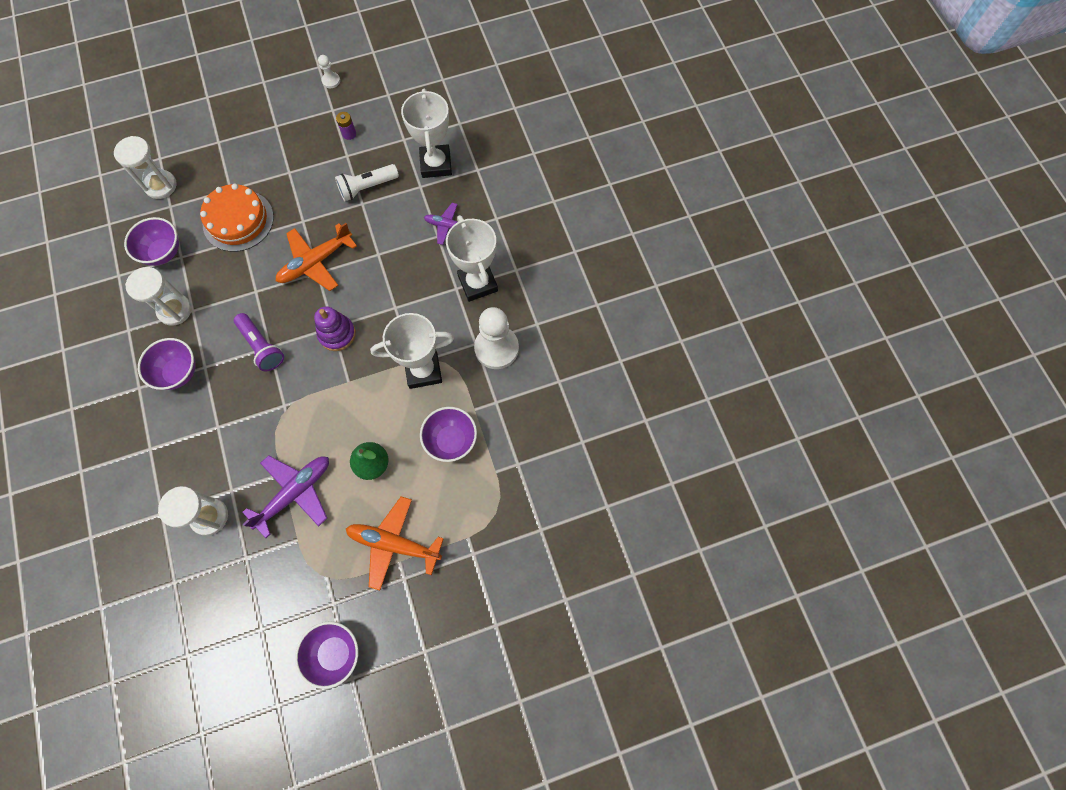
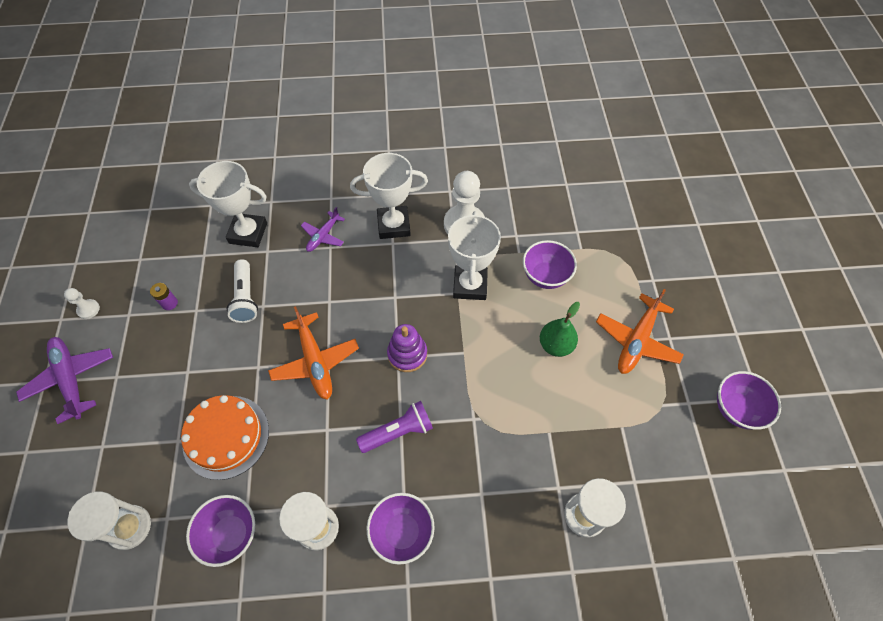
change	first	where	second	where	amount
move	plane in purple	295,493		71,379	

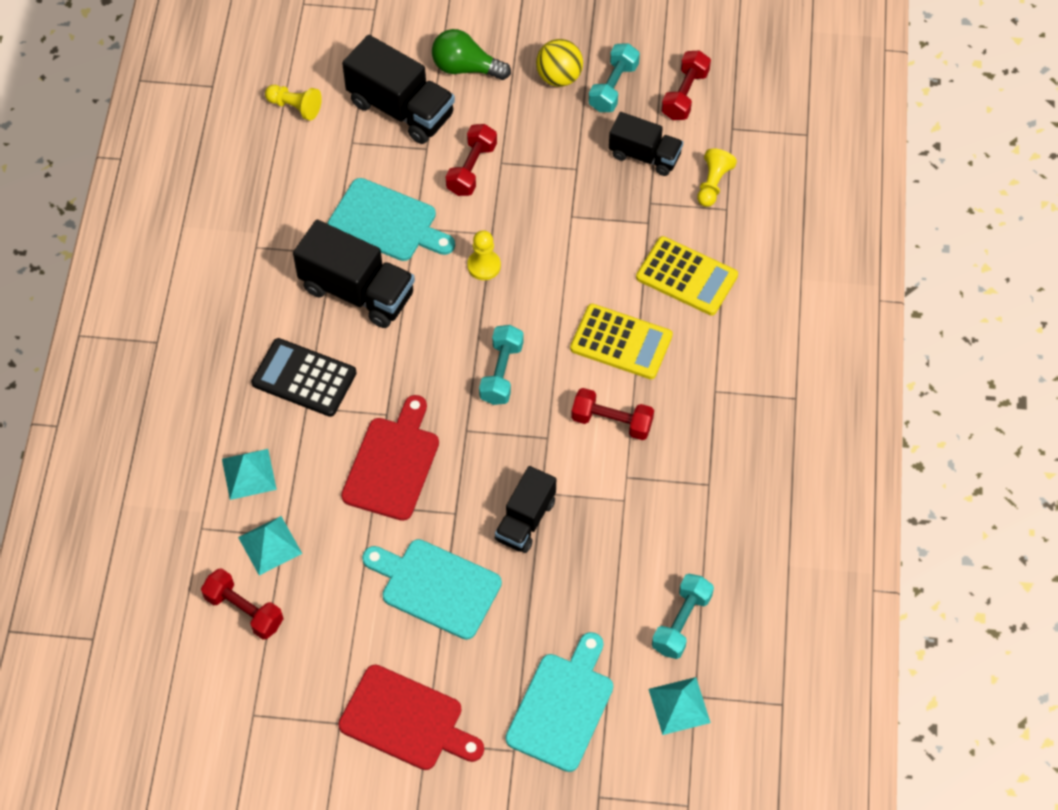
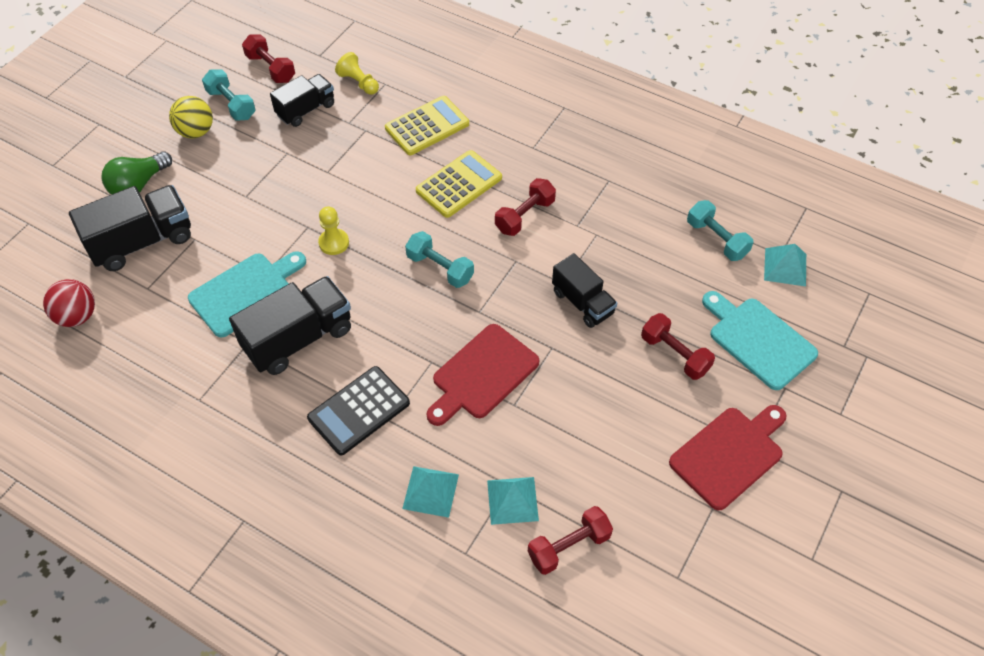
change	first	where	second	where	amount
replace	pawn in yellow	295,107	ball in red	77,316	
rotate	cutting board in red	393,464		482,374	90 degrees counterclockwise
move	dumbbell in red	472,169		675,354	
delete	cutting board in turquoise	436,586			

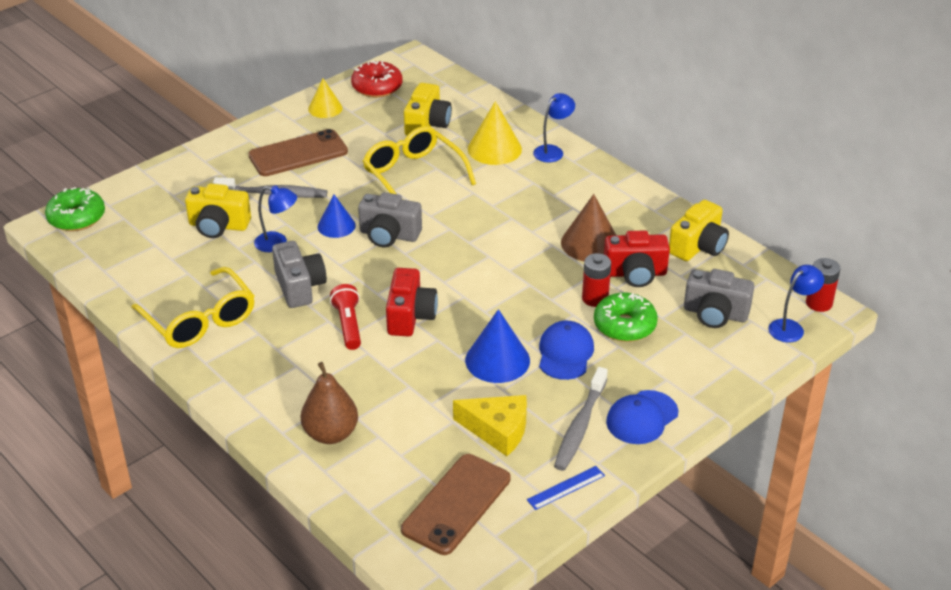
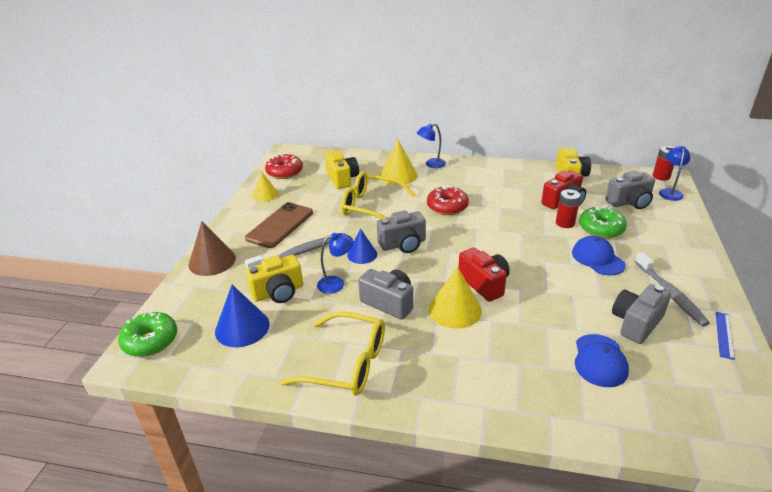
change	first	where	second	where	amount
move	cone in brown	590,243		212,261	
move	cone in blue	497,360		242,327	
rotate	lamp in blue	553,151		431,164	120 degrees counterclockwise
insert			donut in red	447,207	
replace	flashlight in red	348,325	cone in yellow	455,310	
move	cap in blue	642,417		600,360	
replace	cheese in yellow	497,430	camera in grey	636,323	
delete	pear in brown	331,434			
delete	phone in brown	456,504			

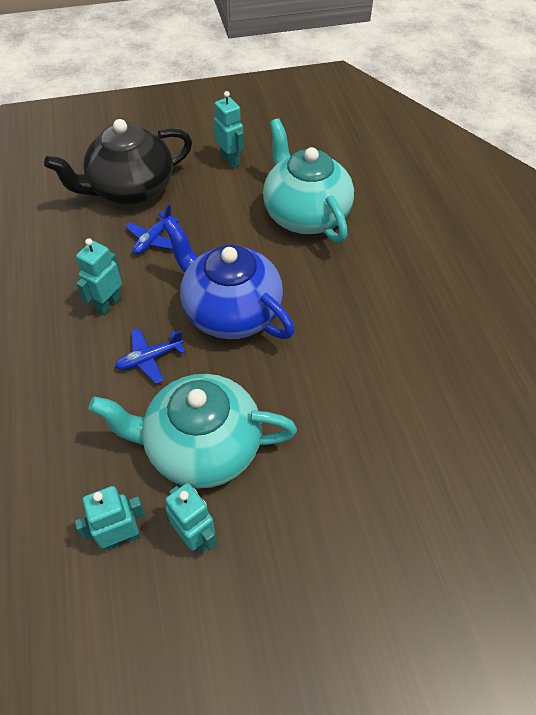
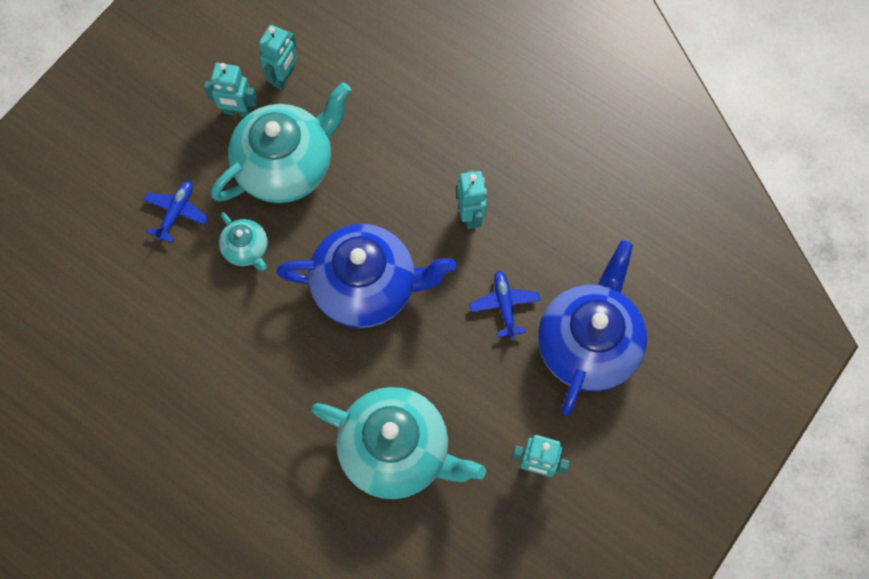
change	first	where	second	where	amount
move	plane in blue	149,358		176,212	
insert			teapot in turquoise	246,249	
recolor	teapot in black	131,189	teapot in blue	588,344	

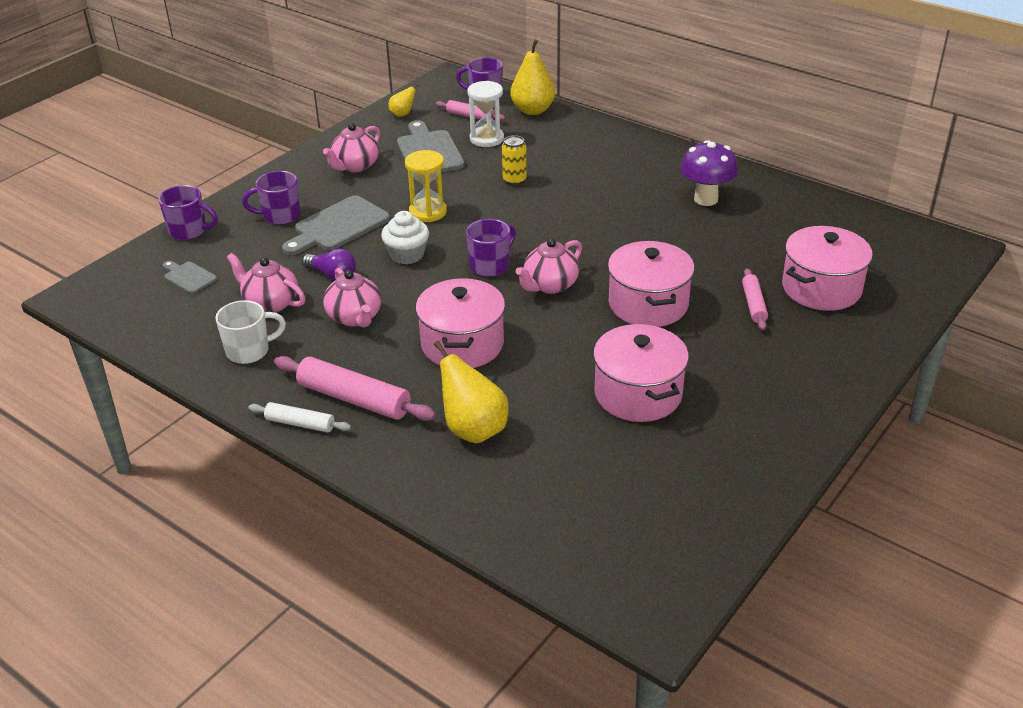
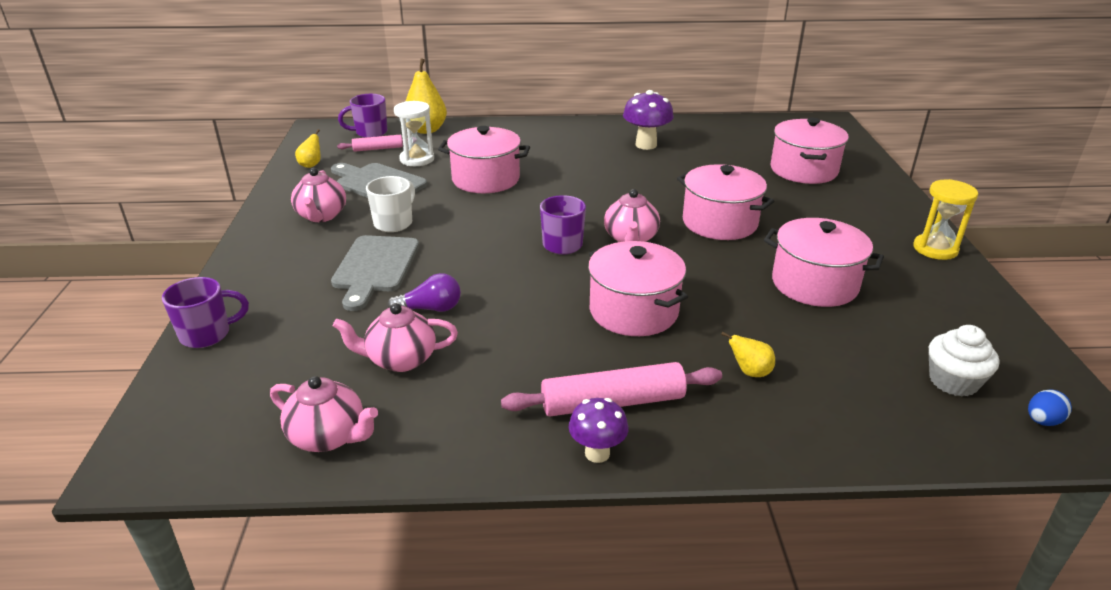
change	first	where	second	where	amount
move	teapot in pink	355,317		328,436	
move	mug in white	249,351		394,223	
replace	can in yellow	514,180	pot in pink	486,179	
replace	rolling pin in white	300,424	mushroom in purple	597,453	
resize	pear in yellow	473,429		750,372	x0.52
move	hourglass in yellow	428,212		935,249	
move	cupcake in white	407,255		953,381	
insert			egg in blue	1042,421	
delete	cutting board in grey	188,277			
delete	mug in purple	280,216			
delete	rolling pin in pink	754,304			

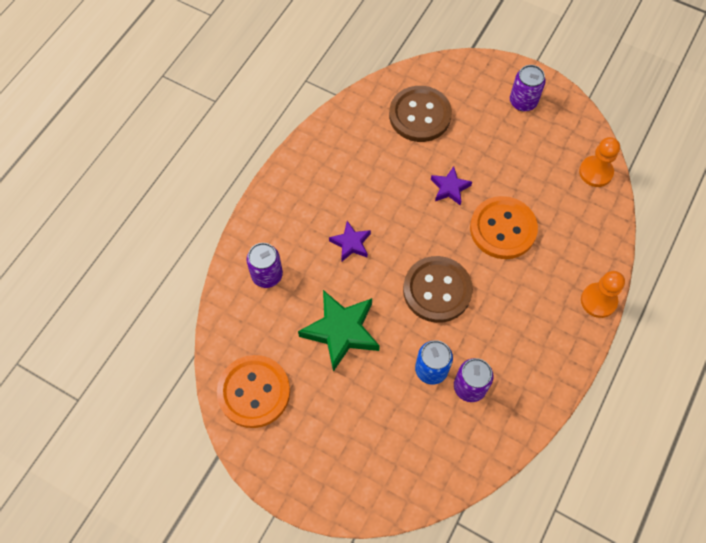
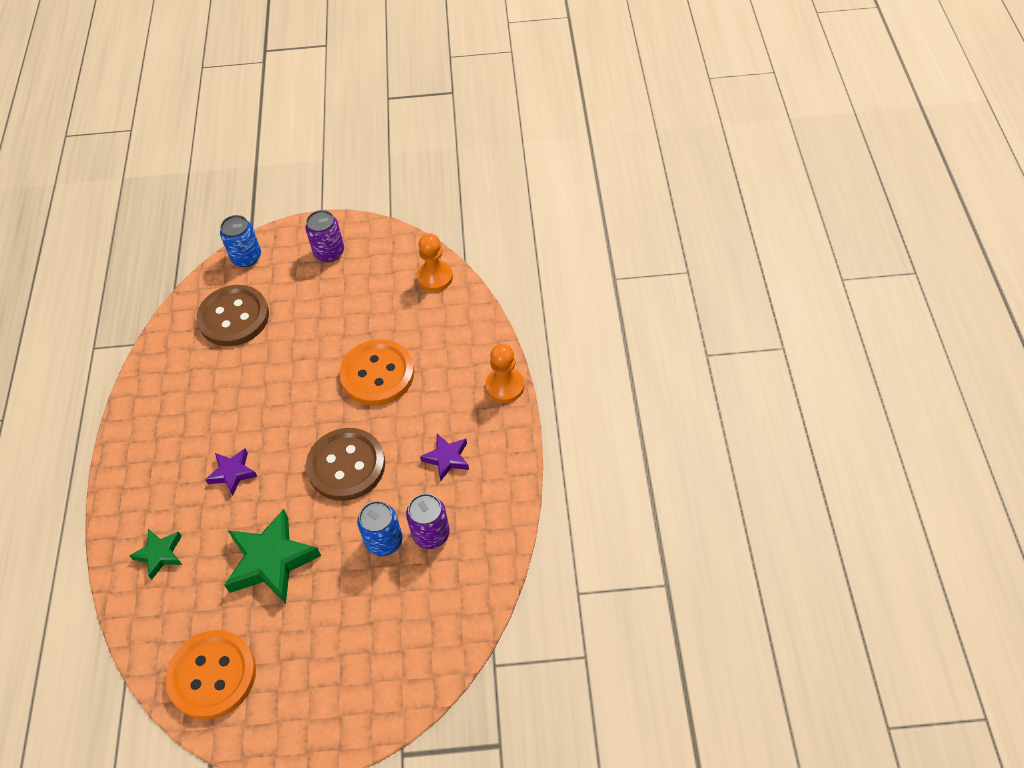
change	first	where	second	where	amount
replace	can in purple	267,275	star in green	160,554	
insert			can in blue	246,257	
move	star in purple	450,188		447,458	

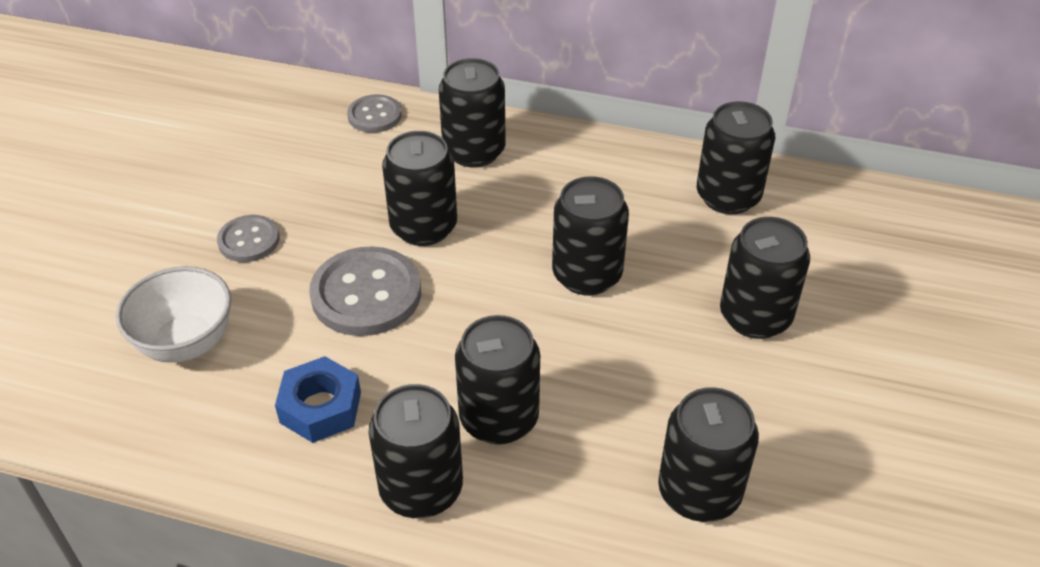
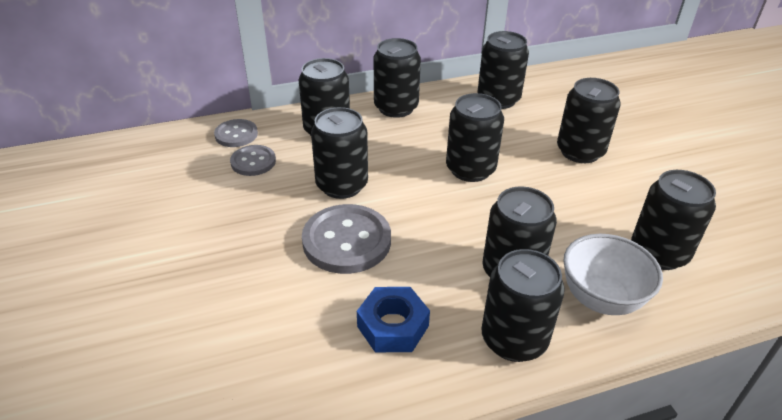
change	first	where	second	where	amount
move	button in grey	249,240		253,162	
insert			can in black	396,108	
move	bowl in white	186,343		601,299	

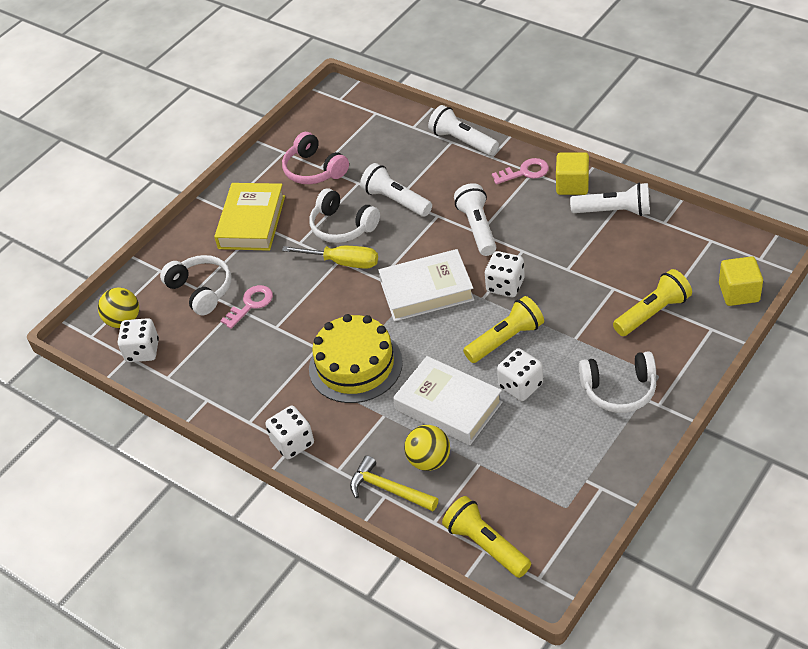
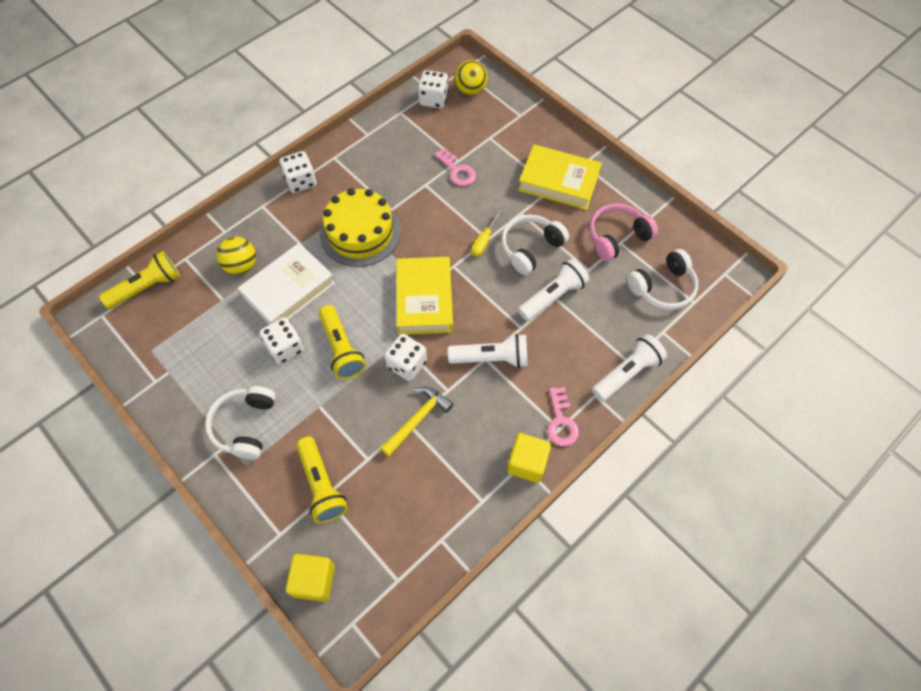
change	first	where	second	where	amount
move	hammer in yellow	388,489		418,419	
recolor	book in white	426,291	book in yellow	424,299	
resize	screwdriver in yellow	342,262		483,241	x0.65
move	headphones in white	201,290		662,287	
delete	flashlight in white	614,211			

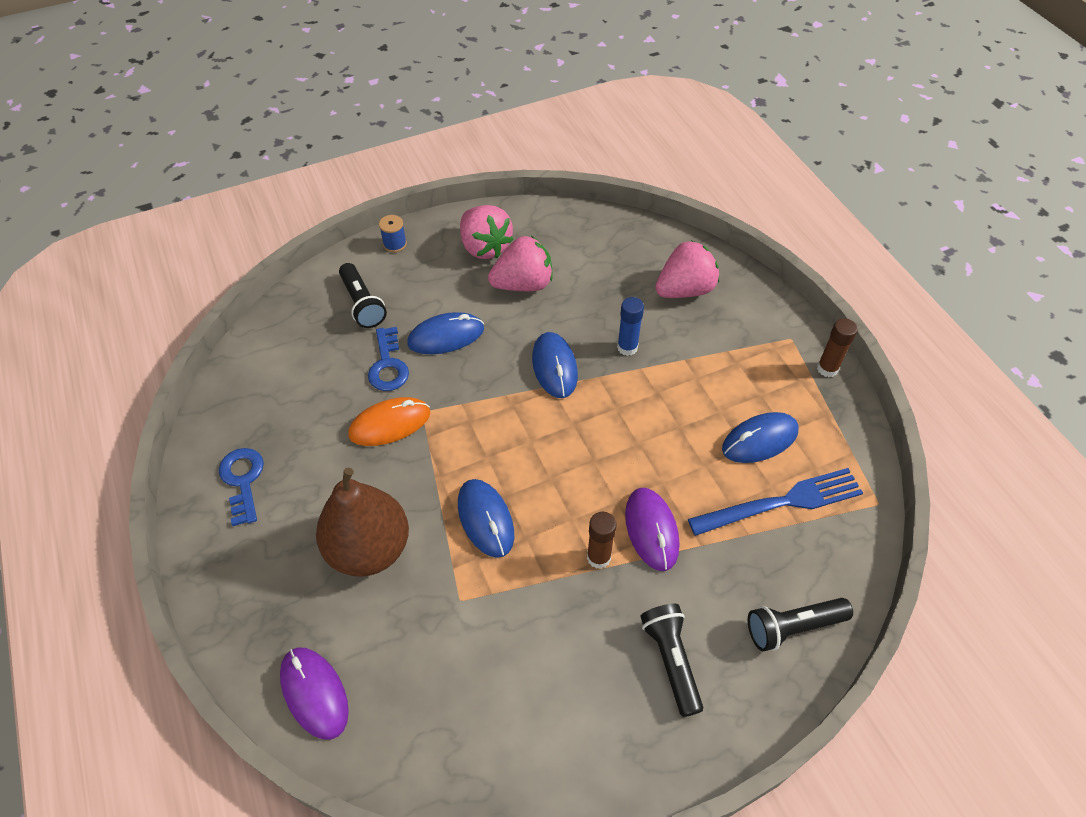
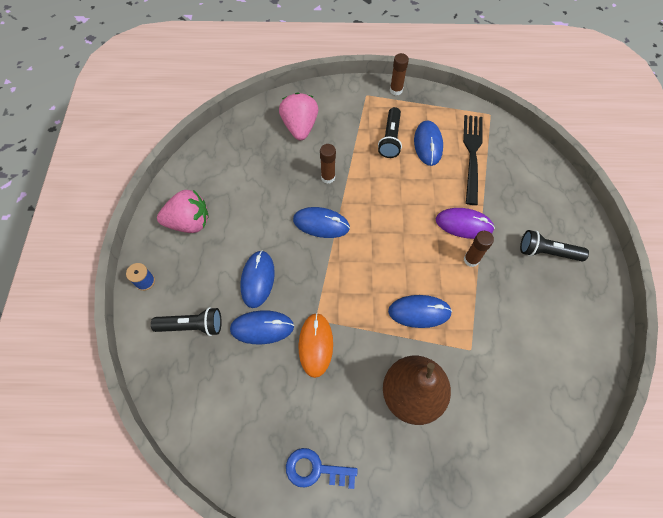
change	first	where	second	where	amount
replace	key in blue	388,365	mouse in blue	262,328	
recolor	glue stick in blue	627,347	glue stick in brown	328,177	
move	flashlight in black	793,627		390,139	
recolor	fork in blue	782,503	fork in black	472,155	
delete	mouse in purple	314,693			
delete	strawberry in pink	523,284			

